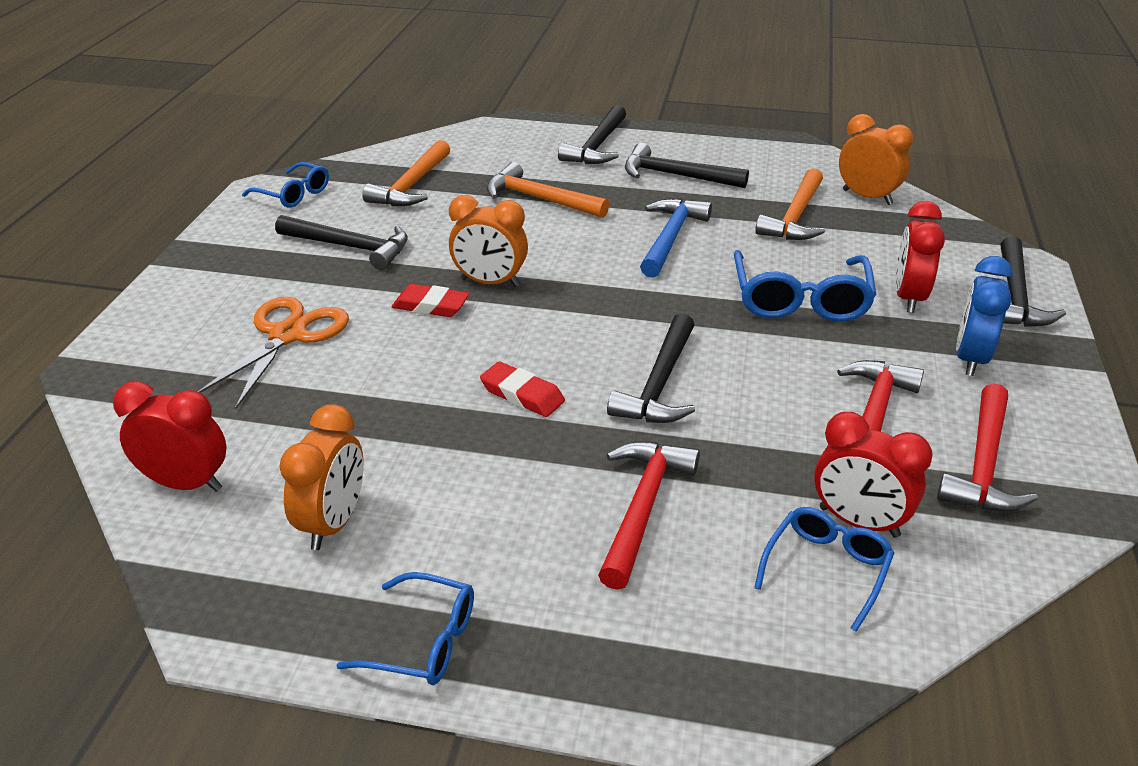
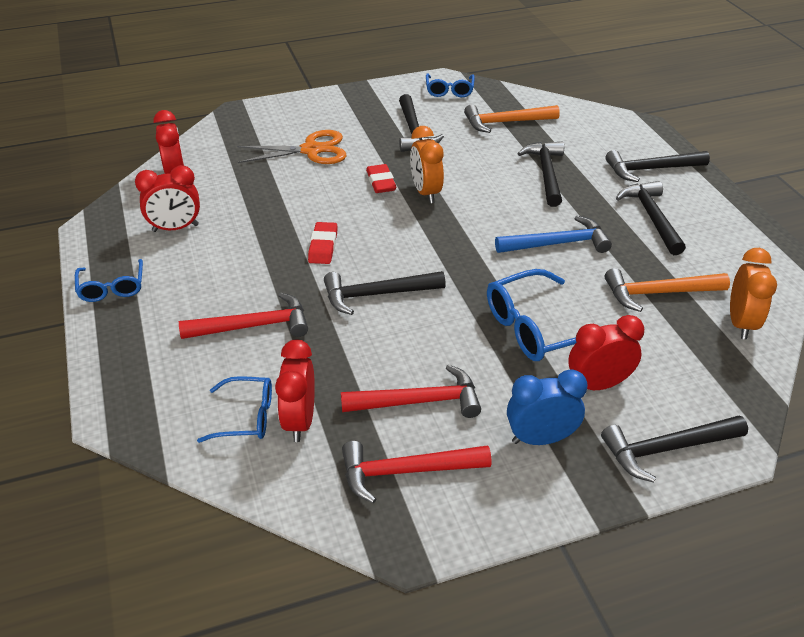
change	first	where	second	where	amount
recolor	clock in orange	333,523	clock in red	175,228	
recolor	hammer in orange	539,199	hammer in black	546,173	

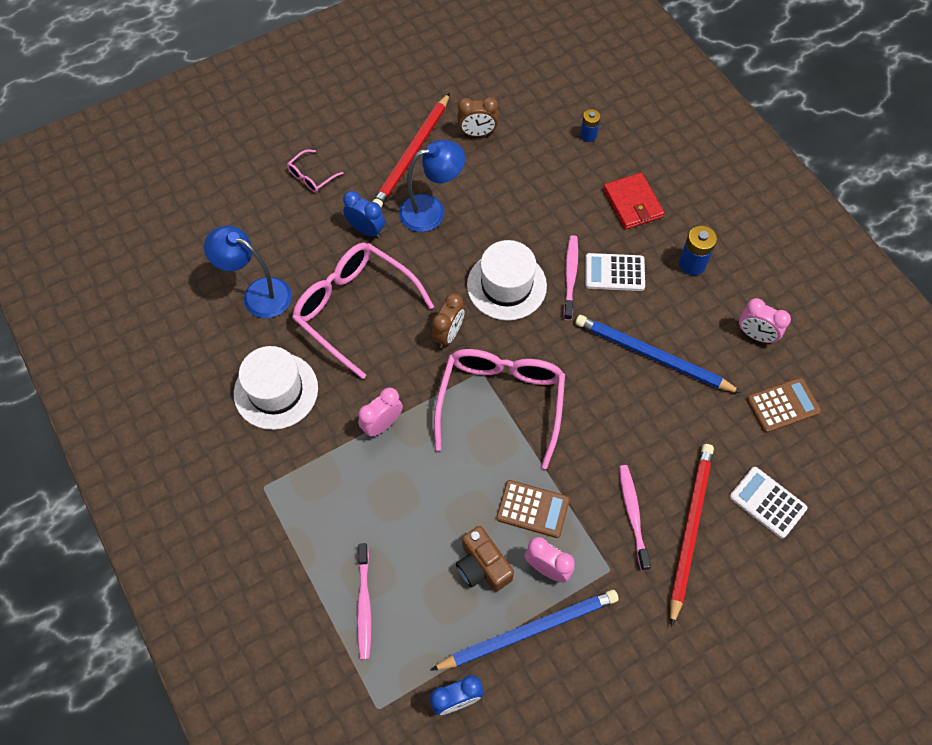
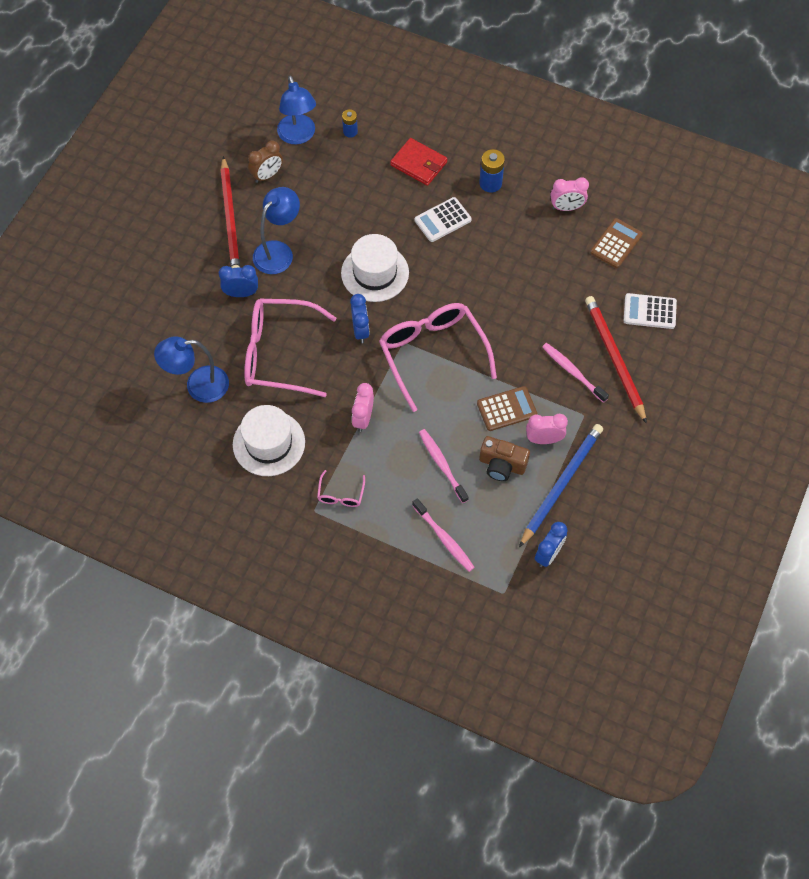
change	first	where	second	where	amount
insert			lamp in blue	298,136	
move	glasses in pink	311,176		341,494	
recolor	clock in brown	448,334	clock in blue	360,330	
move	toothbrush in pink	570,276		442,465	
delete	pencil in blue	653,356			

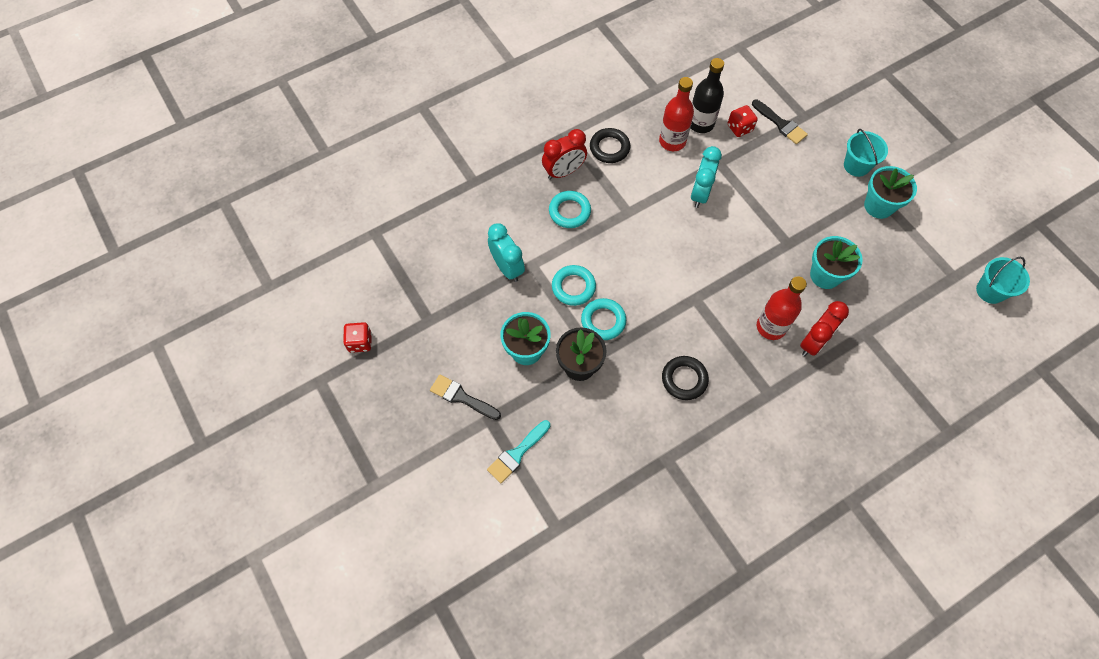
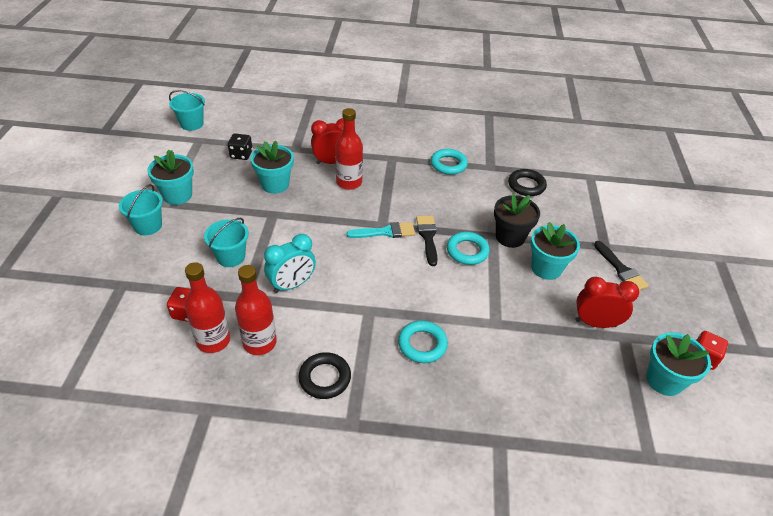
change	first	where	second	where	amount
recolor	bottle in black	701,123	bottle in red	213,340	
insert			bucket in turquoise	231,257	
insert			dice in black	241,155	
move	brush in turquoise	517,453		385,232	
move	brush in black	780,124		428,237	
move	ring in turquoise	573,287		448,164	
move	ring in black	684,379		526,185	
move	clock in red	564,172		595,323	
insert			flower pot in turquoise	664,380	
delete	clock in turquoise	507,267			

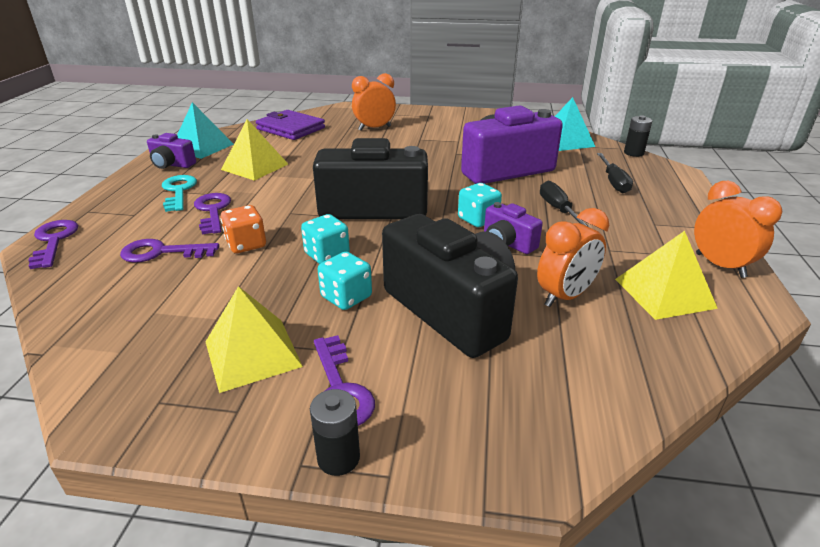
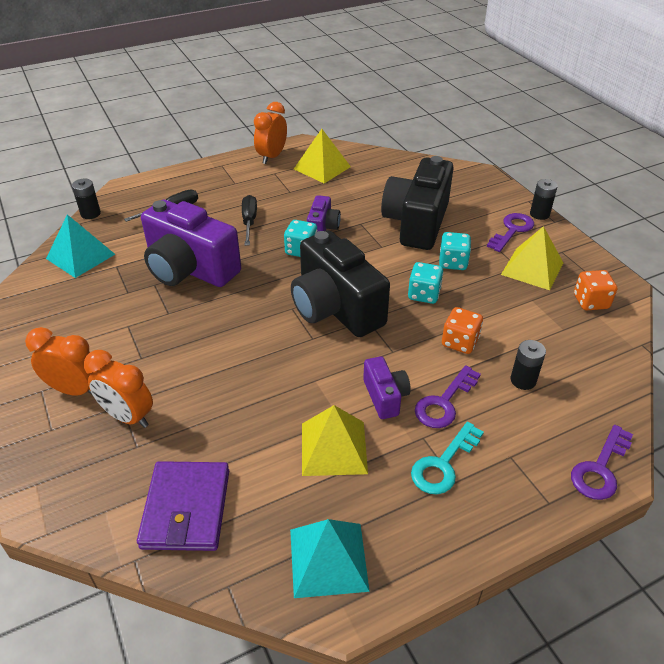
change	first	where	second	where	amount
move	clock in orange	565,296		75,390	
rotate	screwdriver in black	558,210		249,222	135 degrees clockwise
move	camera in purple	172,164		385,397	
replace	key in purple	161,252	battery in black	523,380	
insert			dice in orange	590,302	

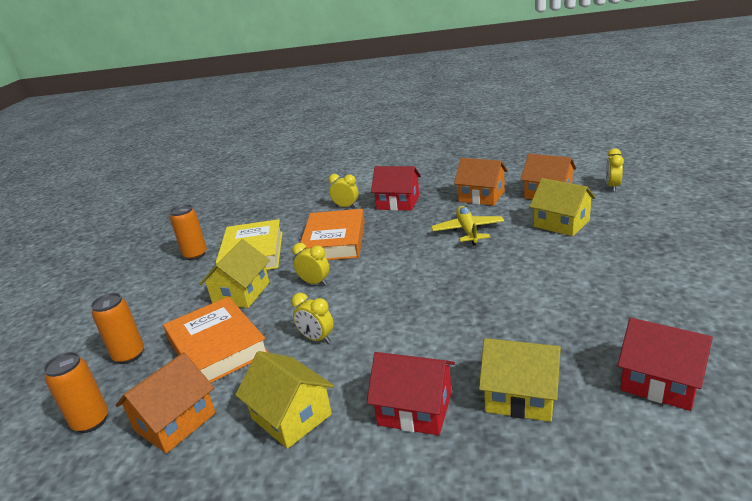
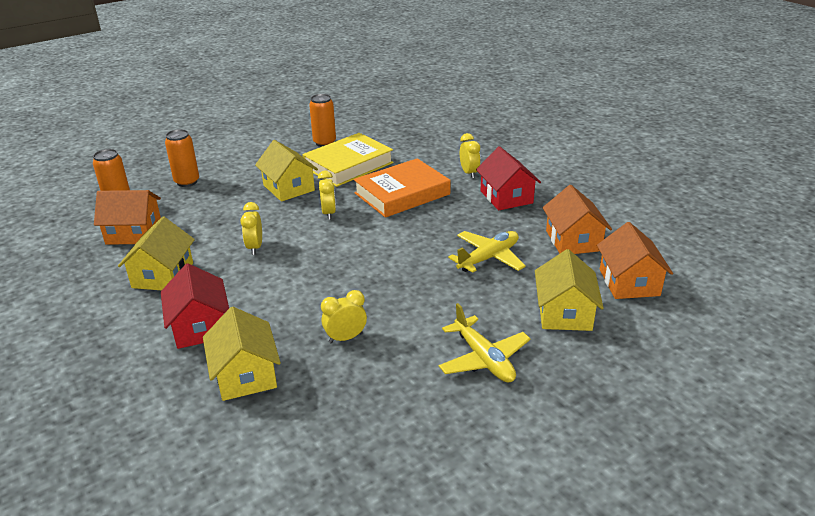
change	first	where	second	where	amount
rotate	house in yellow	241,293		288,188	75 degrees clockwise
move	clock in yellow	612,187		345,338	
insert			plane in yellow	484,359	
delete	book in orange	217,347			
delete	house in red	660,382			

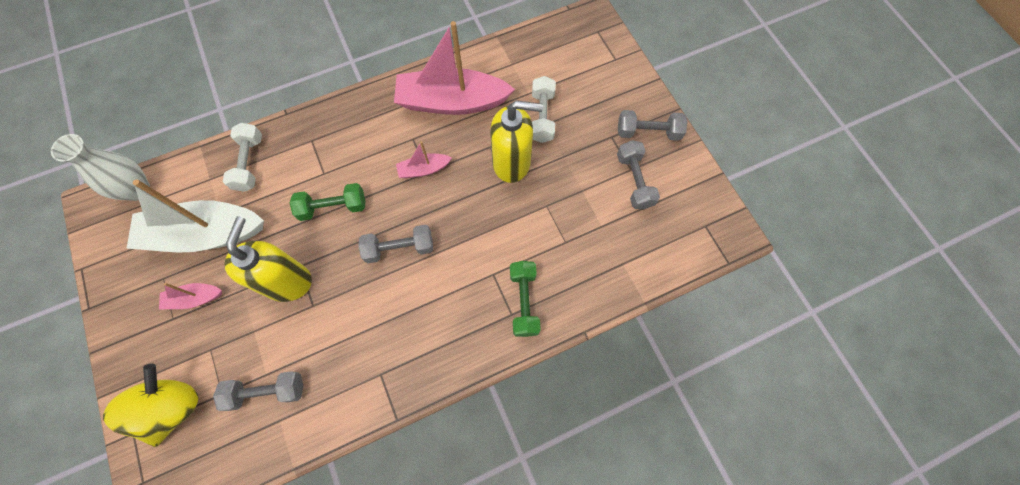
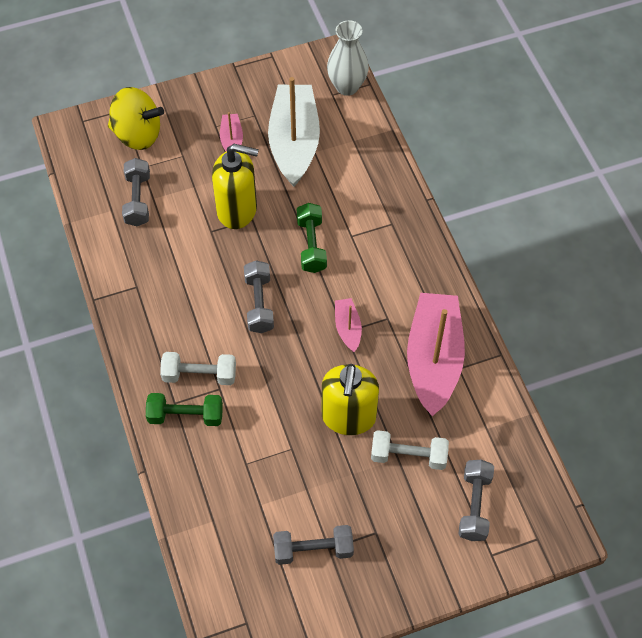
change	first	where	second	where	amount
move	dumbbell in white	249,163		199,375	
move	dumbbell in grey	648,132		474,505	

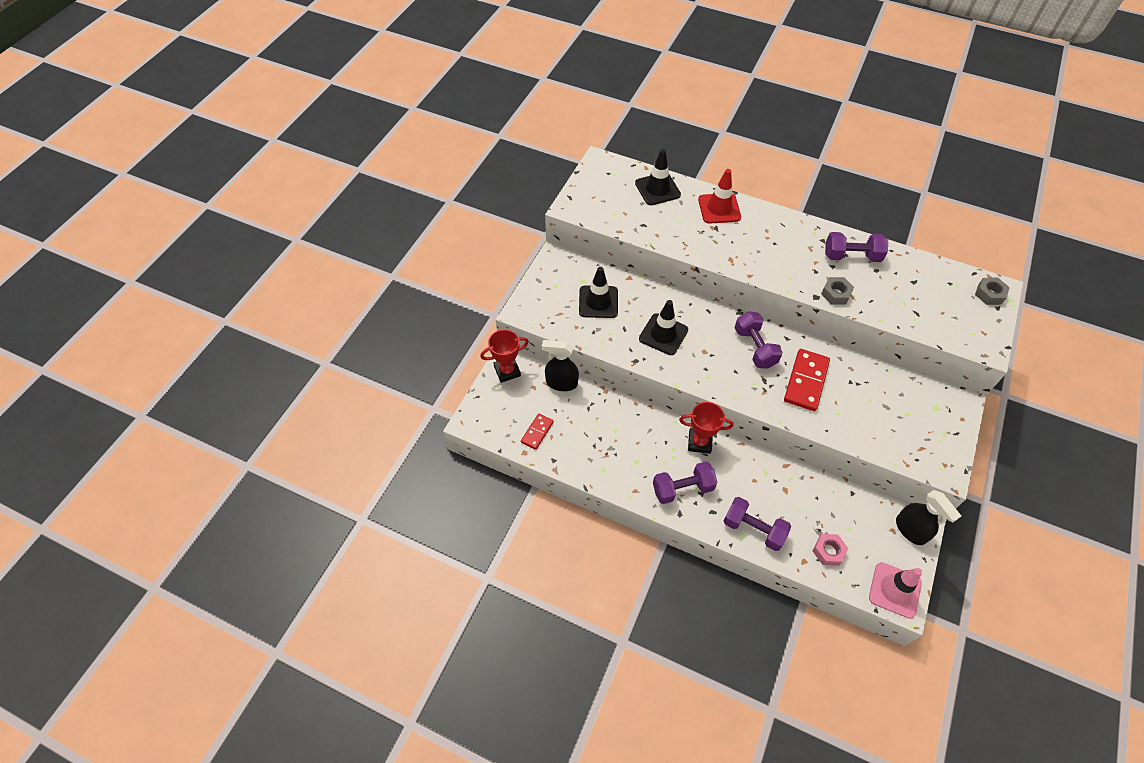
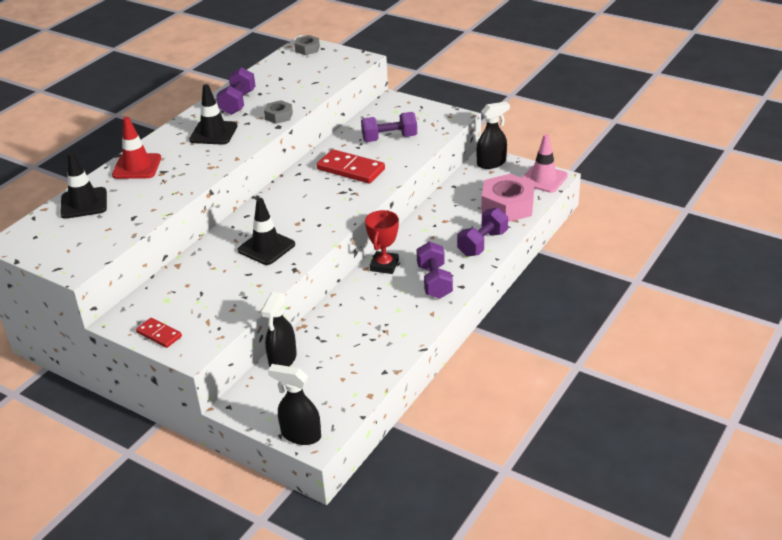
change	first	where	second	where	amount
move	domino in red	537,432		159,334	
move	traffic cone in black	598,302		213,133	
insert			spray bottle in black	300,435	
move	dumbbell in purple	754,348		389,138	
resize	nut in pink	828,551		507,206	x1.97
delete	trophy in red	507,371			

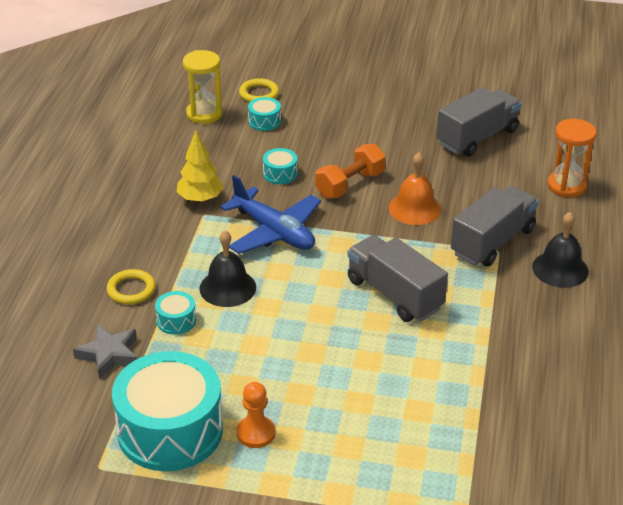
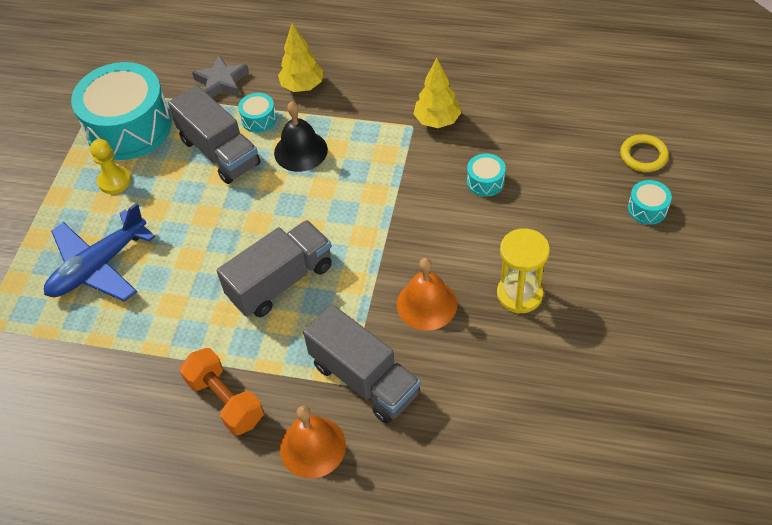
change	first	where	second	where	amount
move	plane in blue	274,232		99,266	
recolor	pawn in orange	256,433	pawn in yellow	114,181	
move	truck in grey	477,137		219,152	
move	dumbbell in orange	350,184		225,401	
replace	ring in yellow	131,290	tree in yellow	302,86	
recolor	bell in black	560,269	bell in orange	312,446	
move	hourglass in yellow	204,114		519,294	
move	drum in turquoise	264,121		647,209	
delete	hourglass in orange	566,186			

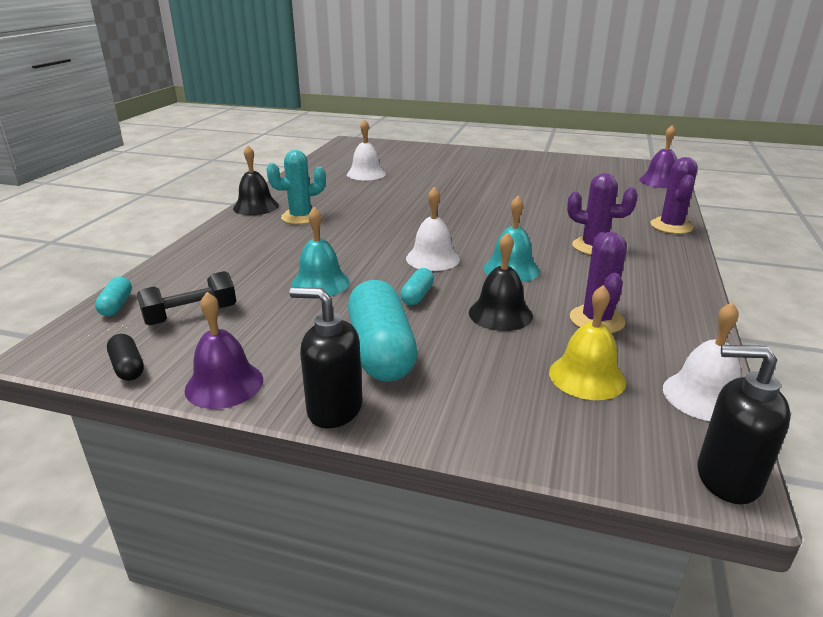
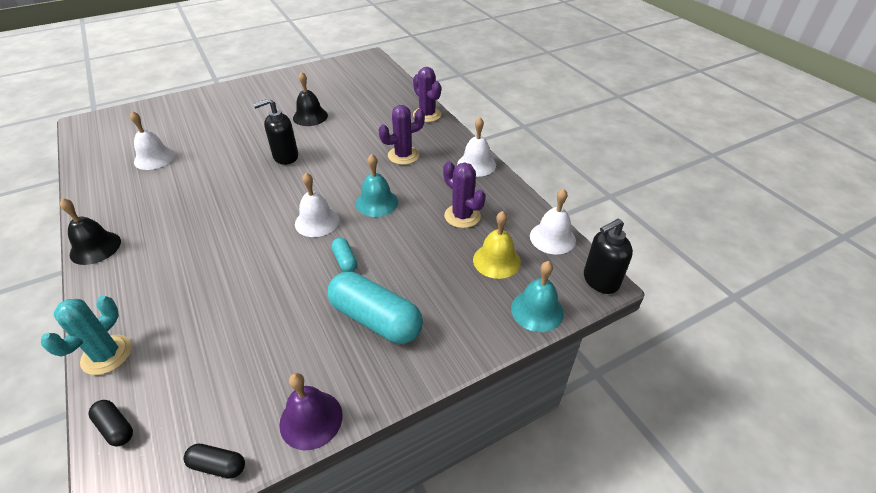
change	first	where	second	where	amount
move	cactus in turquoise	301,217		107,355	
recolor	capsule in turquoise	116,305	capsule in black	115,427	
move	soap dispenser in black	334,409		285,157	
move	bell in black	500,314		310,116	
insert			bell in white	476,164	
move	bell in turquoise	320,283		537,310	
delete	dumbbell in black	191,315			
delete	bell in purple	660,181			

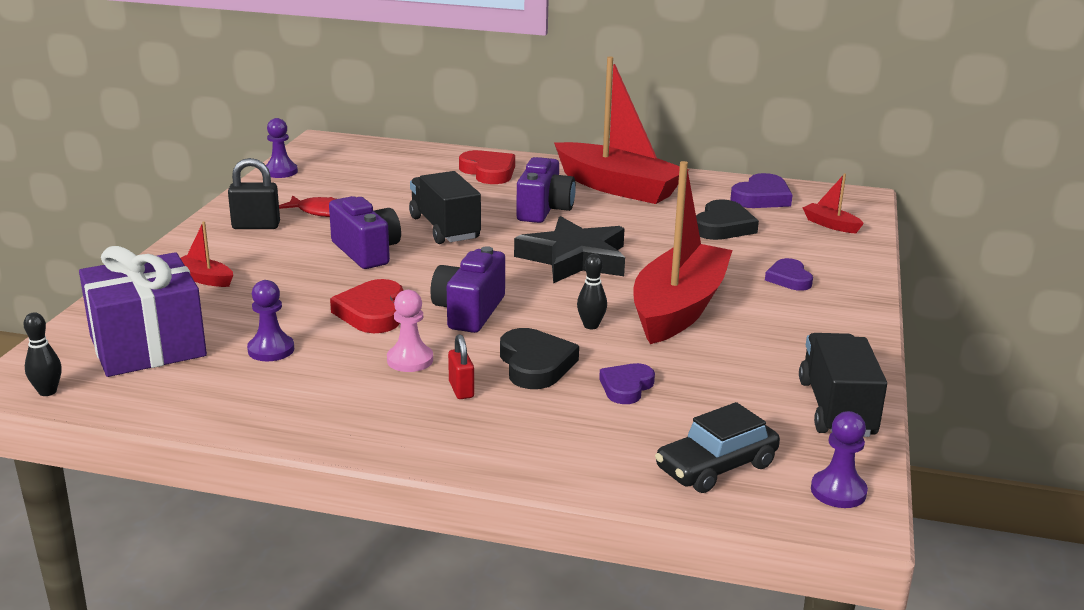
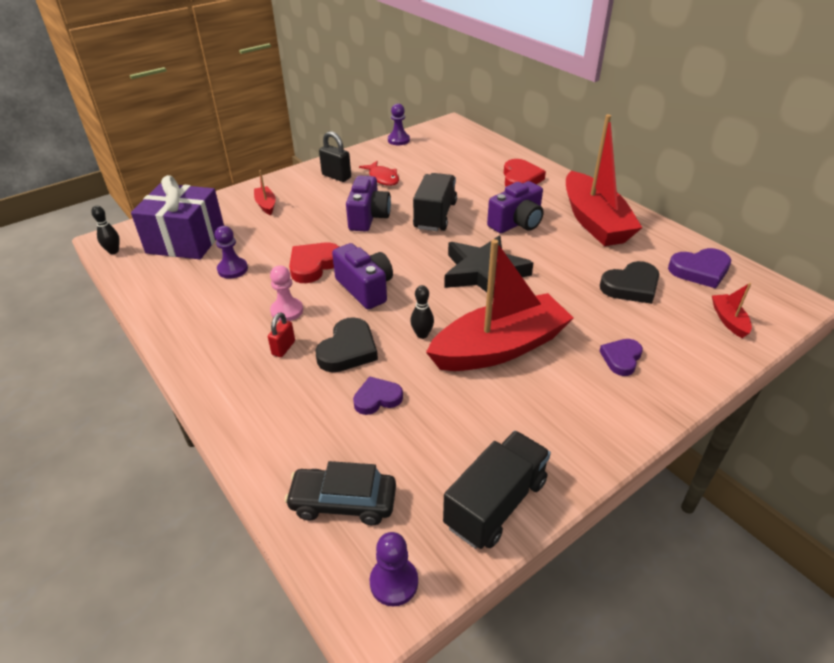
change	first	where	second	where	amount
rotate	camera in purple	469,311		365,288	90 degrees clockwise

